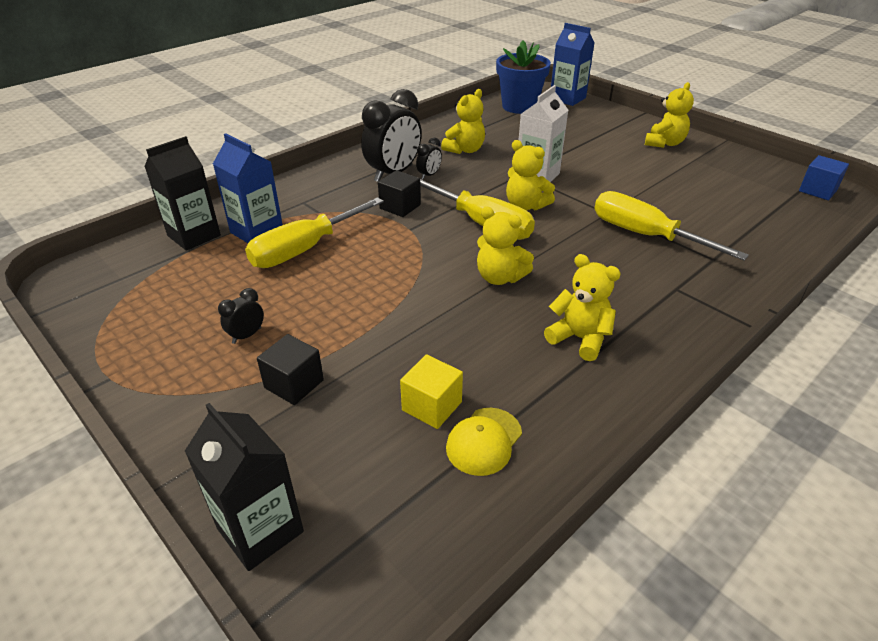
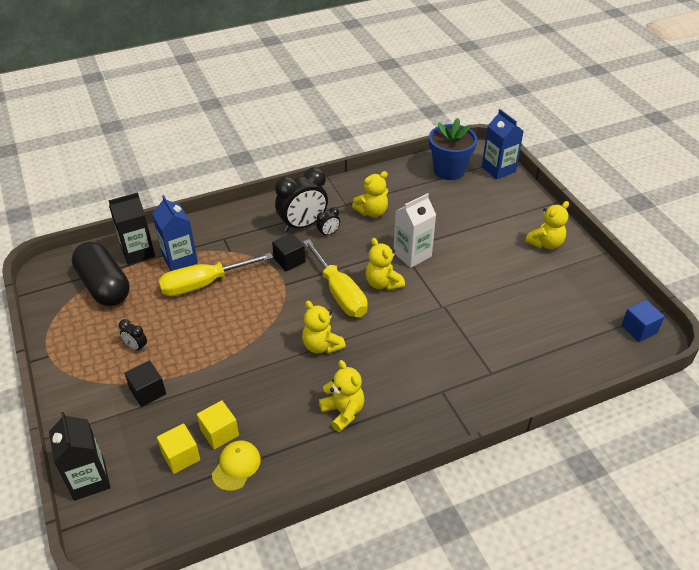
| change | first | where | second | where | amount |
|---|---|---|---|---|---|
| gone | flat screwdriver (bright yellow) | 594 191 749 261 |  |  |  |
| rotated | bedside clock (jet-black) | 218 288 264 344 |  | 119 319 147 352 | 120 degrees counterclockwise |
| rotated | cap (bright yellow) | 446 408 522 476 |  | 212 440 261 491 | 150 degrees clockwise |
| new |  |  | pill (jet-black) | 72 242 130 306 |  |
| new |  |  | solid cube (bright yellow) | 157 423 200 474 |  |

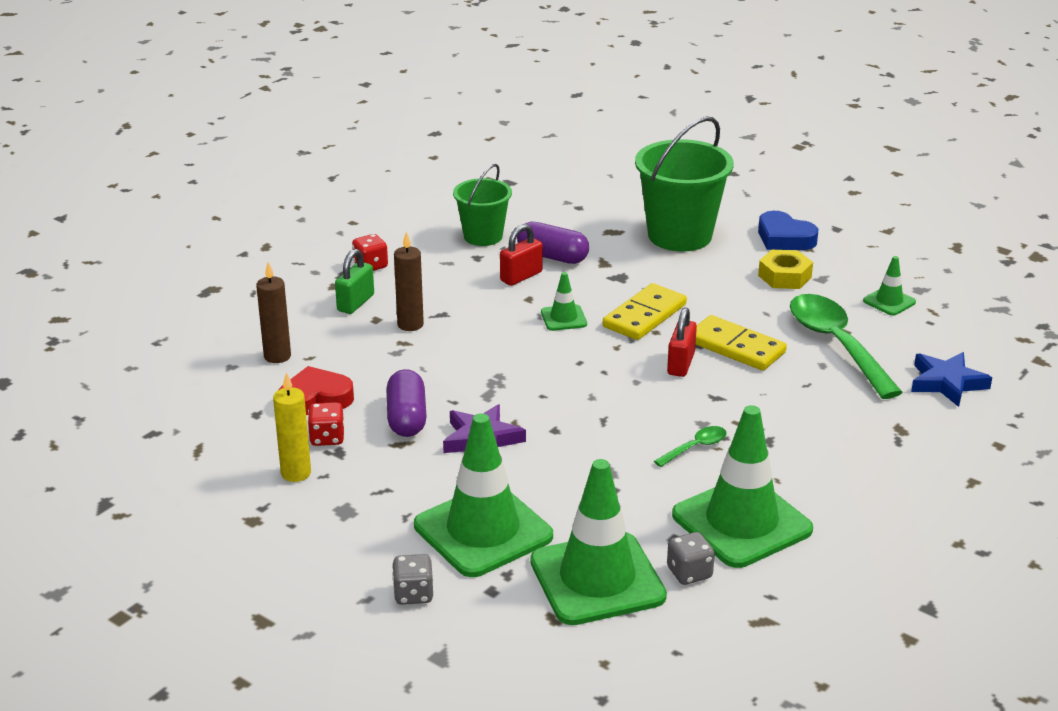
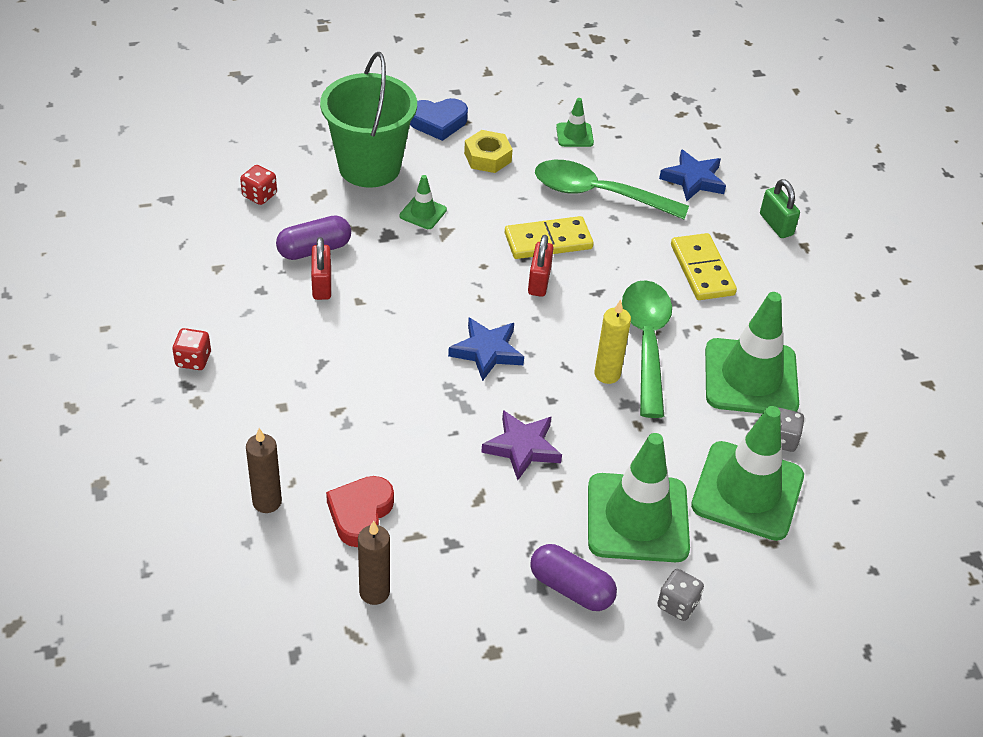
| change | first | where | second | where | amount |
|---|---|---|---|---|---|
| gone | sand bucket (emerald) | 453 164 512 246 |  |  |  |
| shifted | pillar candle (russet) | 394 232 424 331 |  | 358 521 390 605 |  |
| shifted | padlock (emerald) | 335 249 374 314 |  | 760 179 800 238 |  |
| shifted | road cone (emerald) | 541 272 587 331 |  | 400 175 447 229 |  |
| shifted | domino piece (bright yellow) | 603 283 687 340 |  | 671 233 737 300 |  |
| rotated | padlock (crimson) | 667 307 697 377 |  | 528 235 554 297 | 45 degrees clockwise |
| shifted | pill (violet) | 387 369 427 437 |  | 530 544 617 611 |  |
| shifted | pillar candle (bright yellow) | 273 372 311 482 |  | 595 299 631 384 |  |
| shifted | die (crimson) | 308 402 344 446 |  | 240 165 277 205 |  |
| scaled | teaspoon (emerald) | 654 426 727 467 |  | 622 280 672 418 | x2.24 |
| new |  |  | star (blue) | 448 318 524 381 |  |

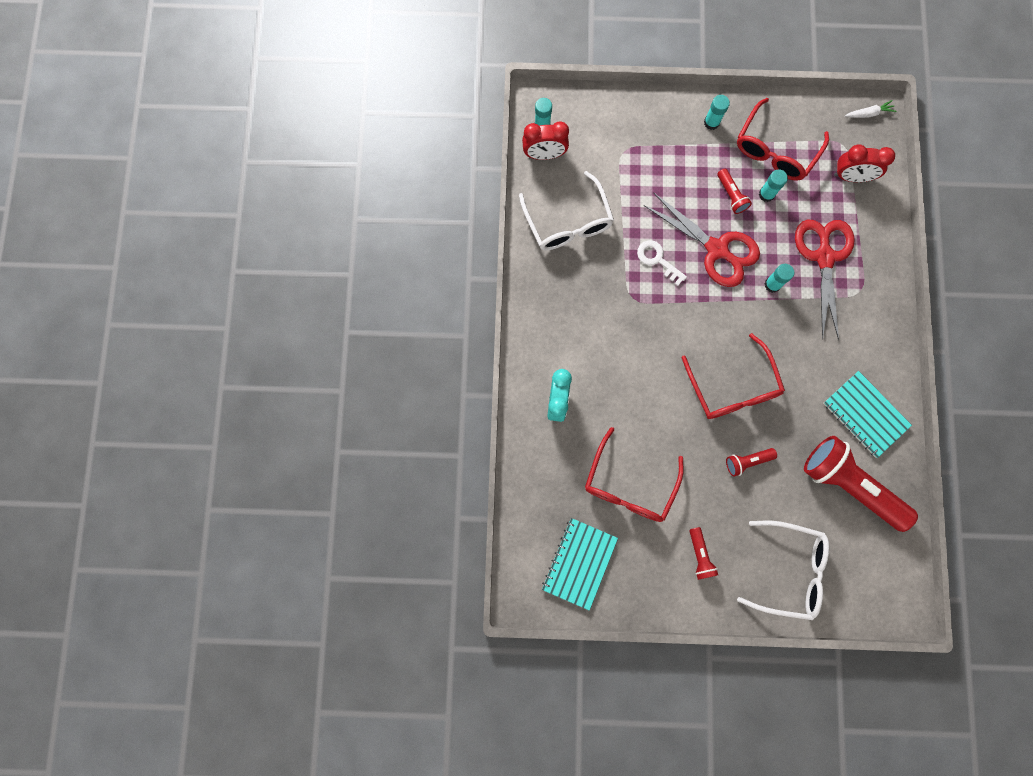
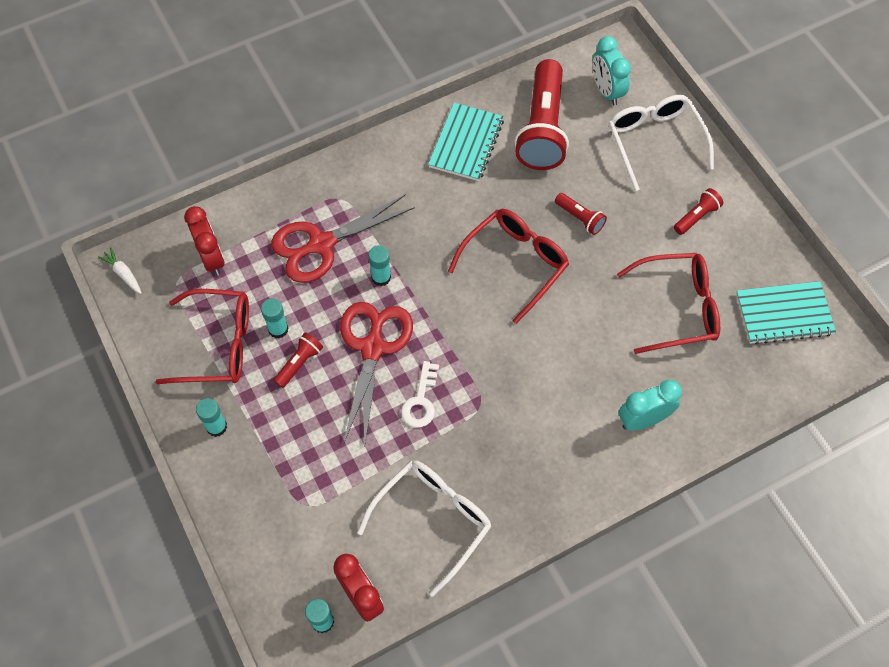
| change | first | where | second | where | amount |
|---|---|---|---|---|---|
| new |  |  | bedside clock (aqua) | 592 36 631 105 |  |

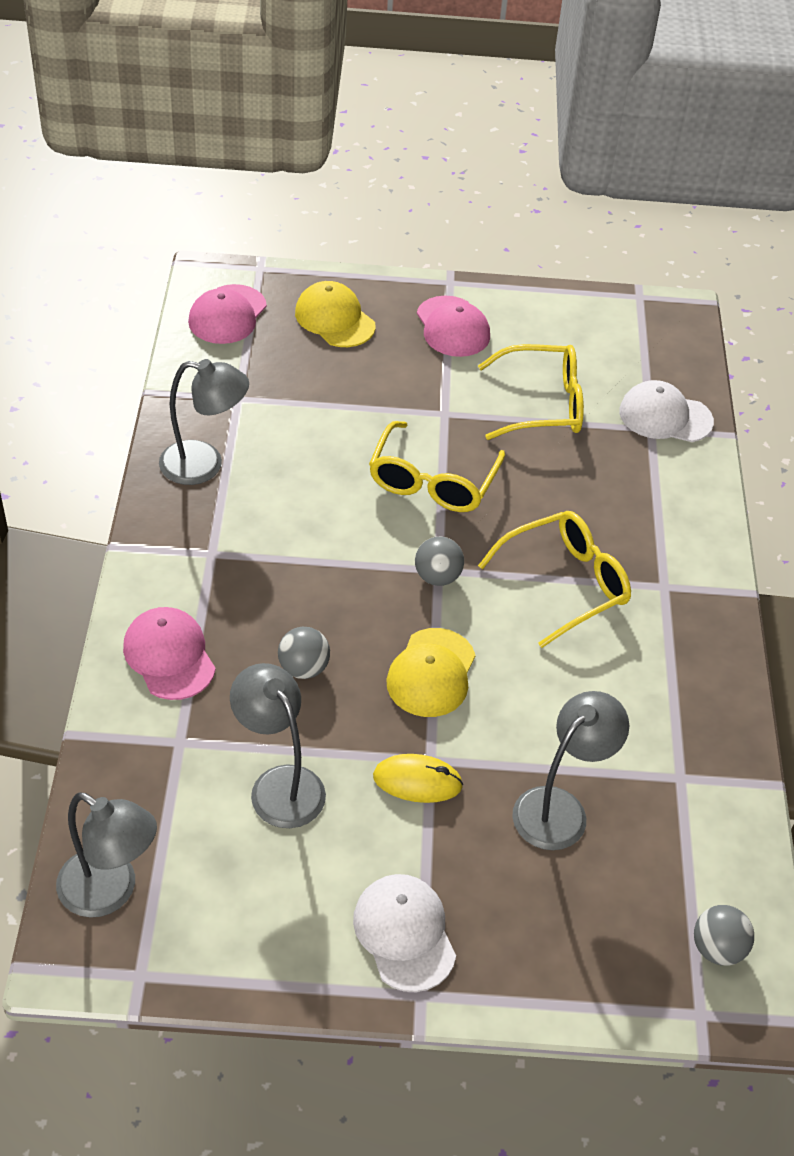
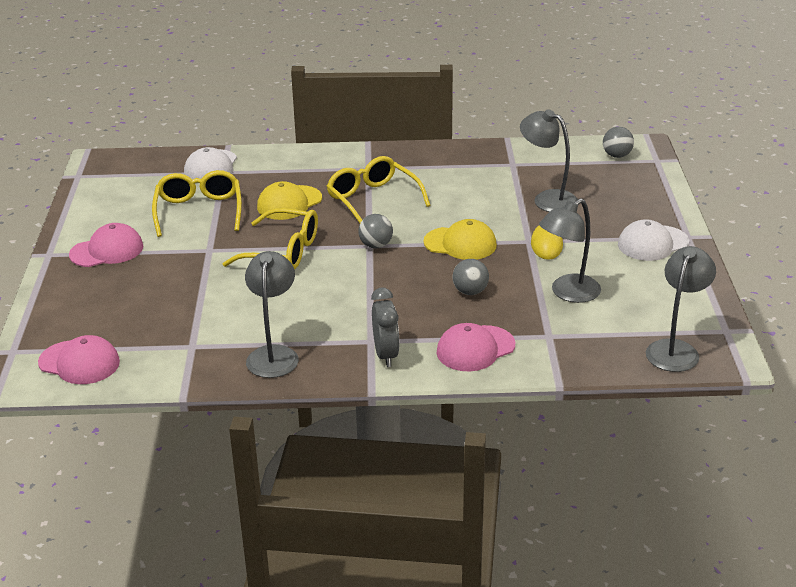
| change | first | where | second | where | amount |
|---|---|---|---|---|---|
| shifted | cap (bright yellow) | 295 281 376 347 |  | 257 181 322 220 |  |
| new |  |  | bedside clock (grey) | 371 287 399 367 |  |

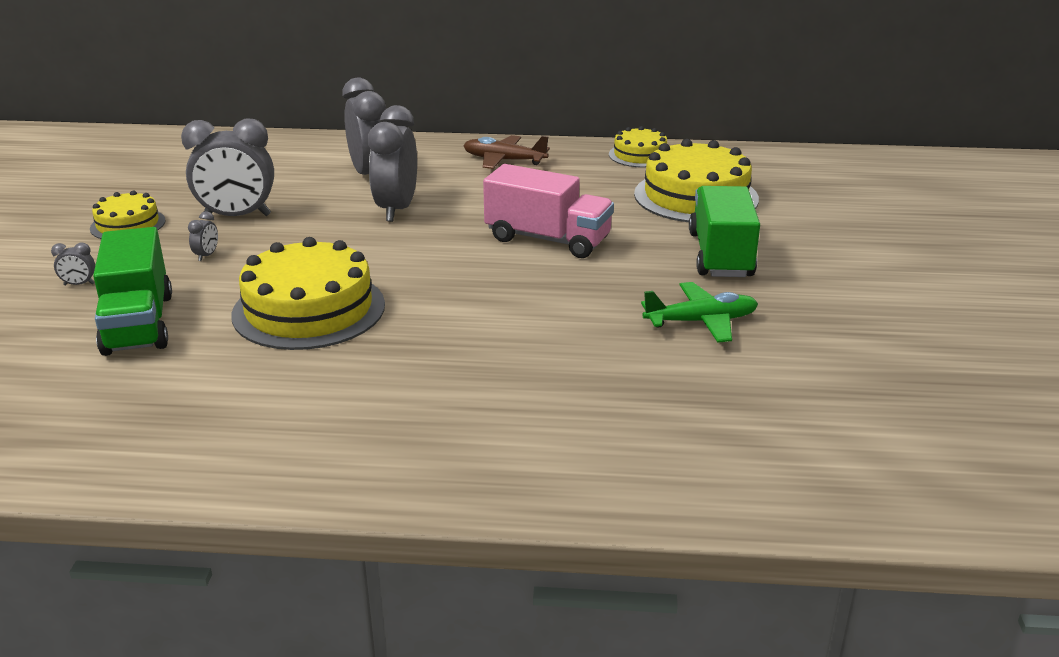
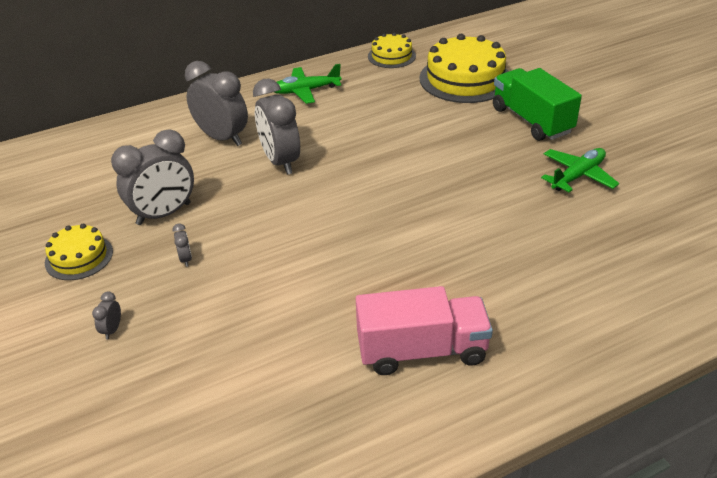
| change | first | where | second | where | amount |
|---|---|---|---|---|---|
| repainted | toy plane (russet) | 463 135 550 169 | toy plane (emerald) | 274 64 341 104 |  |
| shifted | toy truck (rosy) | 483 164 614 258 |  | 356 286 493 375 |  |
| gone | toy truck (emerald) | 93 227 172 356 |  |  |  |
| gone | gateau (bright yellow) | 231 237 385 350 |  |  |  |
| rotated | bedside clock (grey) | 51 242 95 285 |  | 92 292 121 340 | 135 degrees clockwise |

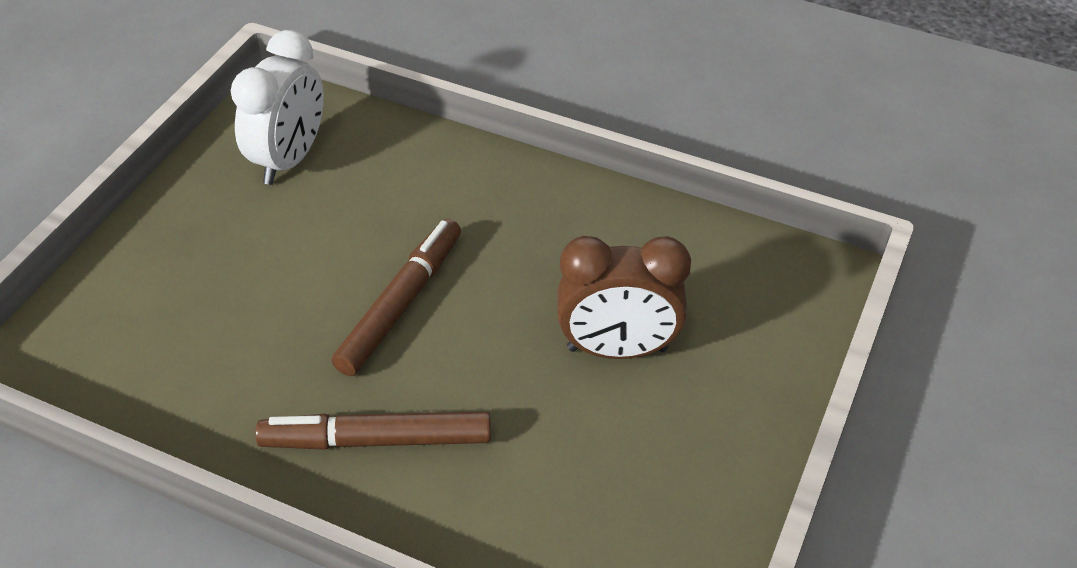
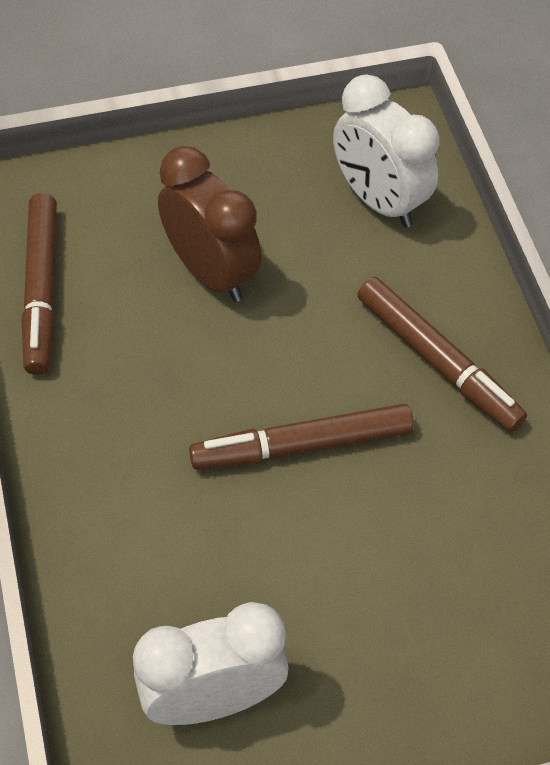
| change | first | where | second | where | amount |
|---|---|---|---|---|---|
| new |  |  | bedside clock (snow-white) | 333 75 439 227 |  |
| new |  |  | marker (russet) | 21 193 57 375 |  |

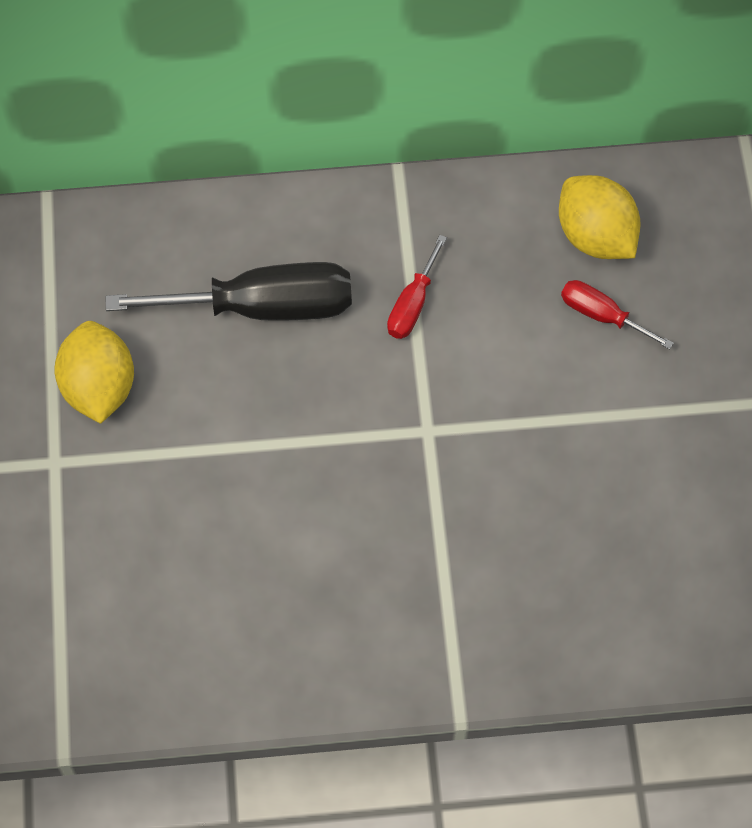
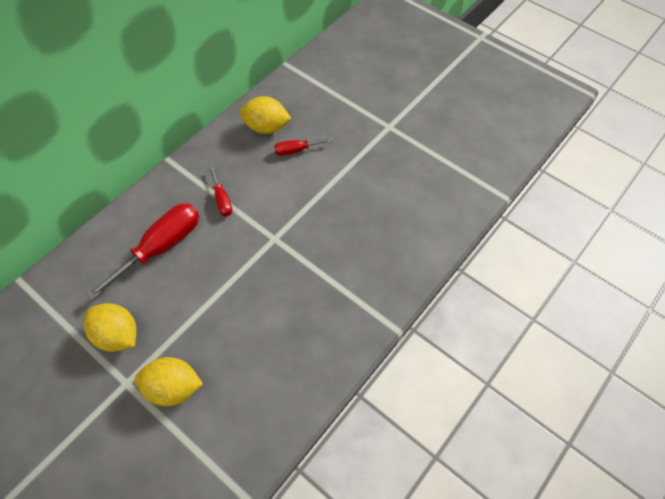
| change | first | where | second | where | amount |
|---|---|---|---|---|---|
| repainted | flat screwdriver (jet-black) | 106 262 352 321 | flat screwdriver (crimson) | 86 203 199 300 |  |
| new |  |  | lemon (bright yellow) | 134 357 203 406 |  |

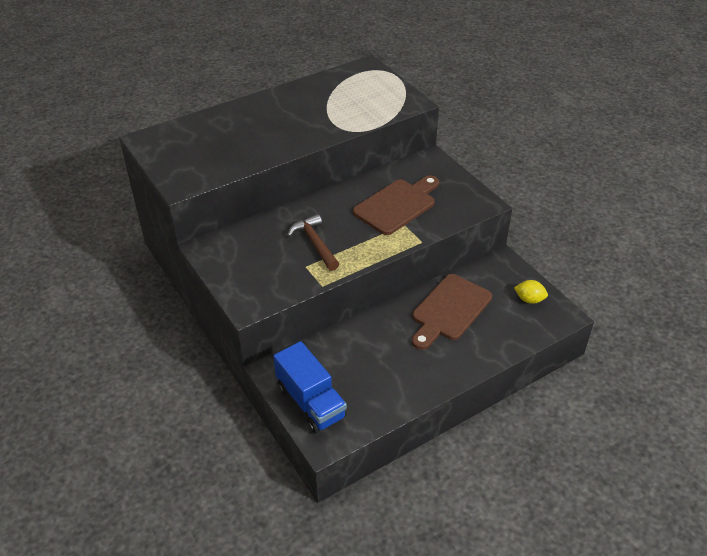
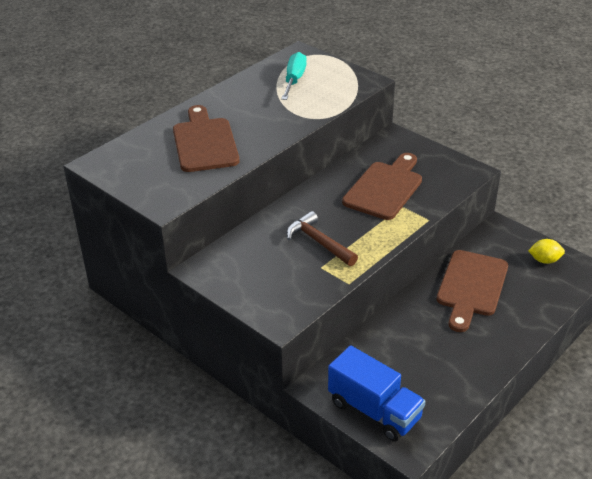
| change | first | where | second | where | amount |
|---|---|---|---|---|---|
| new |  |  | flat screwdriver (aqua) | 281 52 306 100 |  |
| new |  |  | chopping board (russet) | 173 105 239 172 |  |

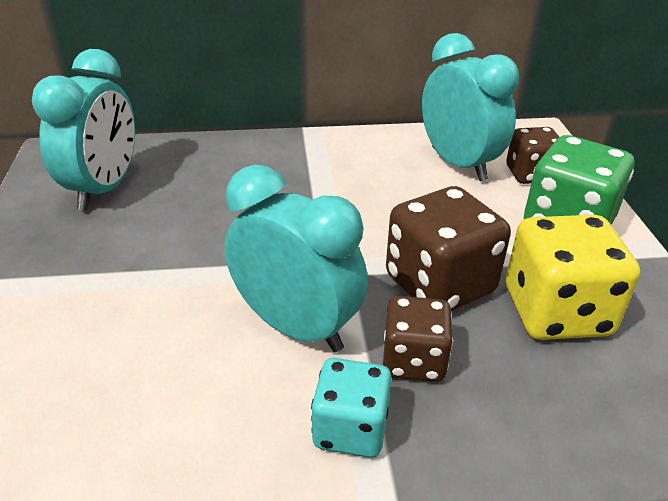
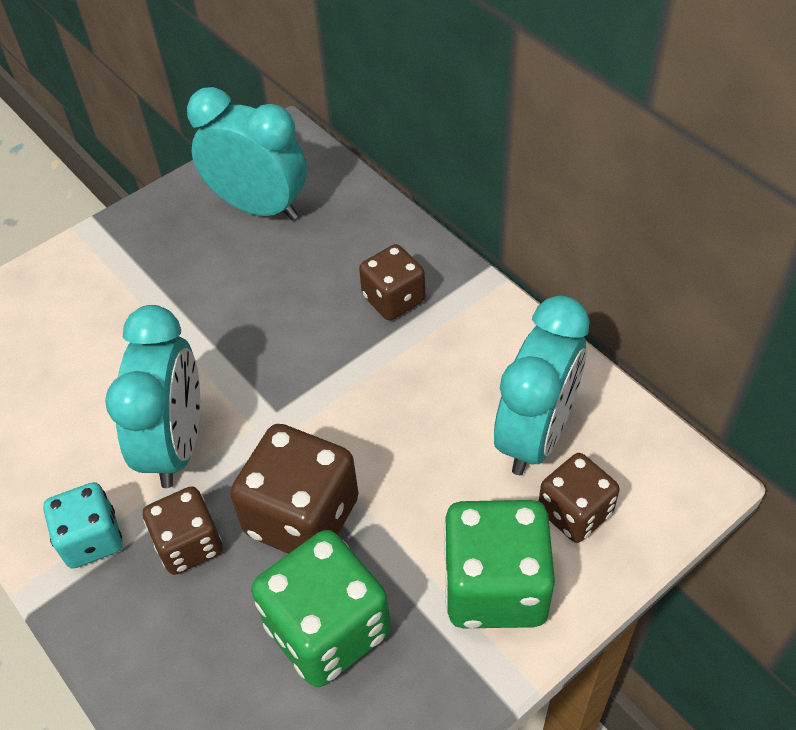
| change | first | where | second | where | amount |
|---|---|---|---|---|---|
| rotated | bedside clock (aqua) | 32 49 135 210 |  | 187 87 307 220 | 135 degrees counterclockwise |
| repainted | die (bright yellow) | 506 215 640 340 | die (emerald) | 251 530 391 687 |  |
| new |  |  | die (russet) | 359 244 425 320 |  |

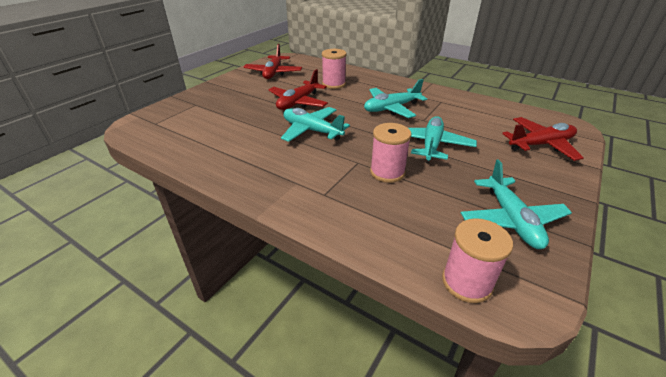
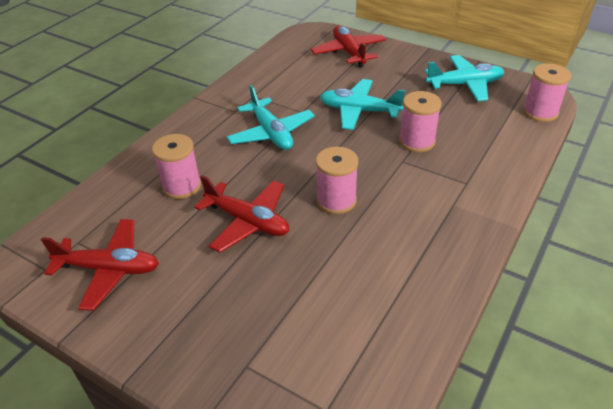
| change | first | where | second | where | amount |
|---|---|---|---|---|---|
| swapped | toy plane (aqua) | 281 107 350 142 | reel of thread (rosy) | 316 147 358 214 |  |

